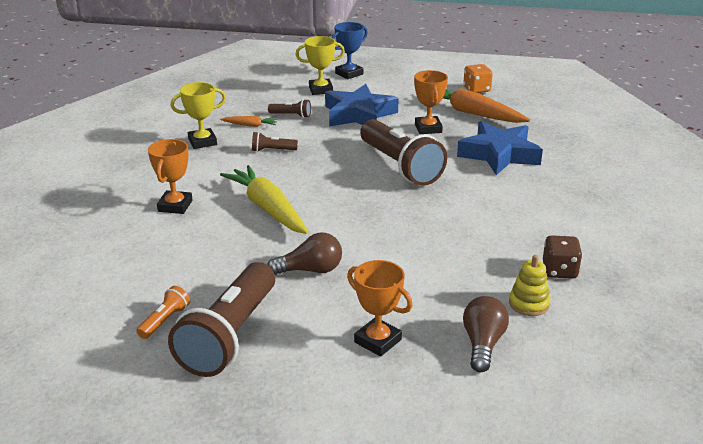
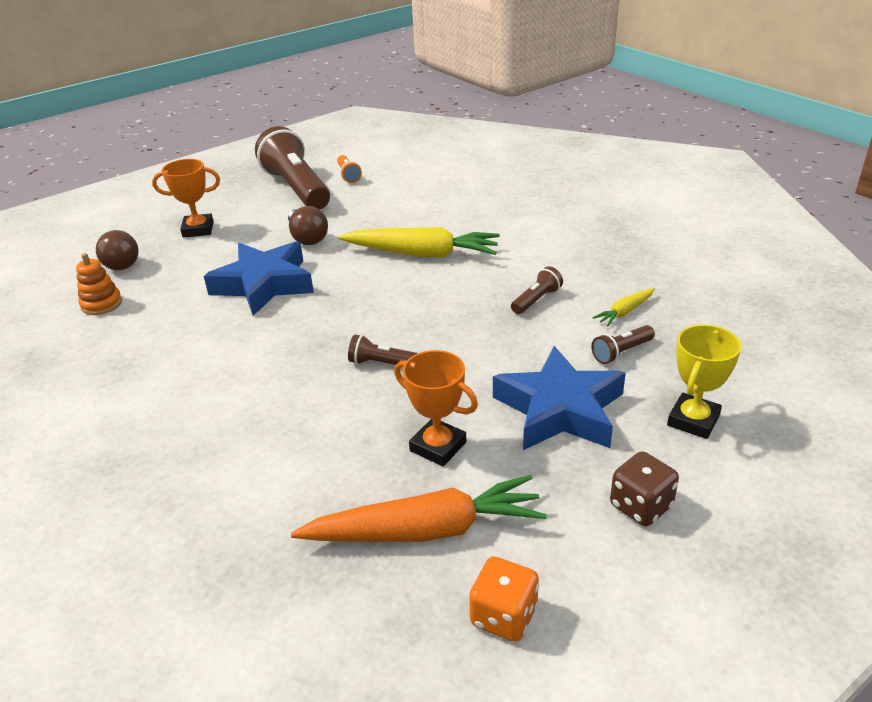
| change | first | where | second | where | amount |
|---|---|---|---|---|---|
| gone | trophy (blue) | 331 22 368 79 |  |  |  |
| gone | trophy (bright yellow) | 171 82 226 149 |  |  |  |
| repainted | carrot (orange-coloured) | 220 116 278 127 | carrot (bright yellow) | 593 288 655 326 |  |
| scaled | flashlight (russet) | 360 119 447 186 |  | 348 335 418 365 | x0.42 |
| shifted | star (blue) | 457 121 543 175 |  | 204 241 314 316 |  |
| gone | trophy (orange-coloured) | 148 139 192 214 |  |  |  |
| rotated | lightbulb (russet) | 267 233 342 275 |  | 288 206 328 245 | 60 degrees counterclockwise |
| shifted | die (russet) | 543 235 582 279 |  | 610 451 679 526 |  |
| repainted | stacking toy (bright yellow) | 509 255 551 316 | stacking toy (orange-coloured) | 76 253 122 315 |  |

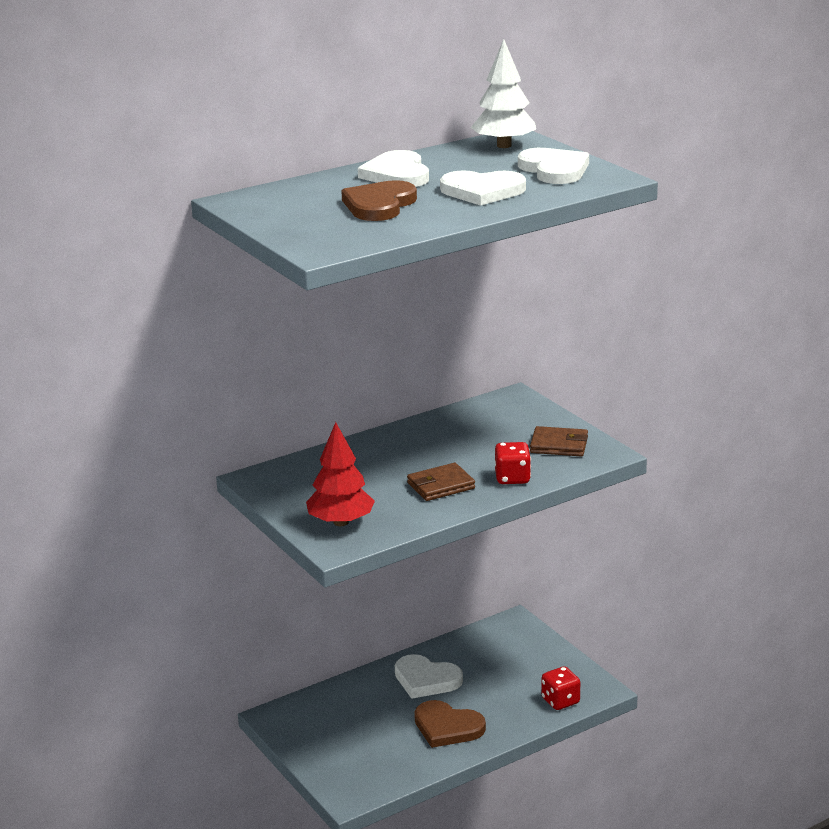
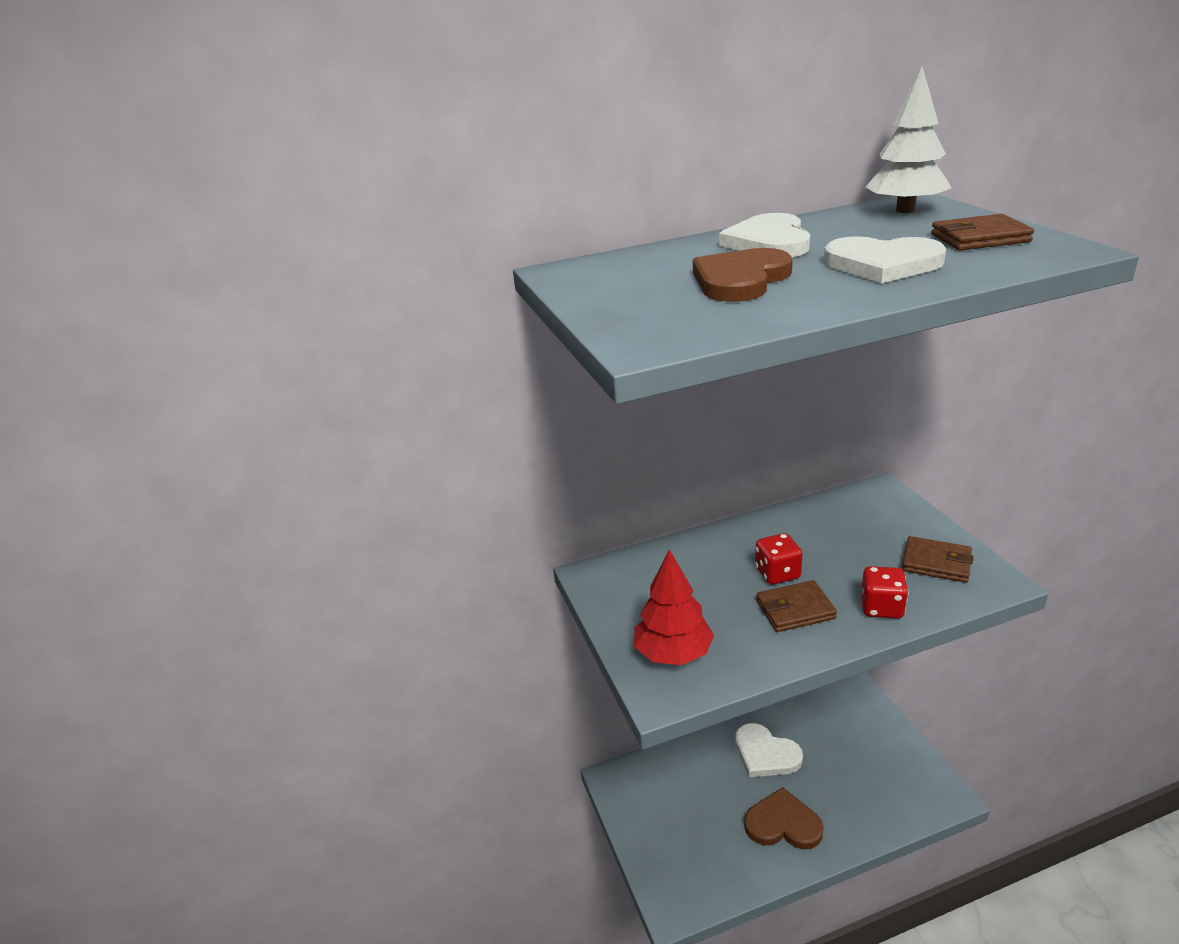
| change | first | where | second | where | amount |
|---|---|---|---|---|---|
| swapped | love heart (snow-white) | 518 148 589 184 | wallet (russet) | 931 214 1034 251 |  |
| shifted | die (crimson) | 541 666 580 710 |  | 755 533 803 584 |  |
| rotated | love heart (russet) | 414 700 486 748 |  | 744 787 824 849 | 150 degrees clockwise |

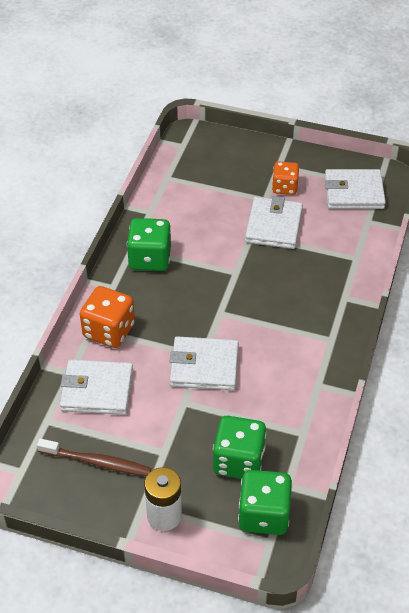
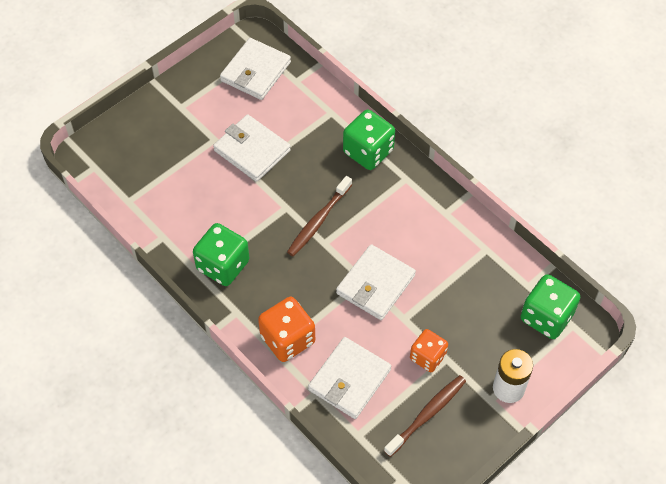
| change | first | where | second | where | amount |
|---|---|---|---|---|---|
| shifted | die (orange-coloured) | 272 161 299 195 |  | 410 329 448 372 |  |
| shifted | die (emerald) | 213 416 267 479 |  | 343 109 395 170 |  |
| new |  |  | tooth brush (russet) | 287 176 352 256 |  |

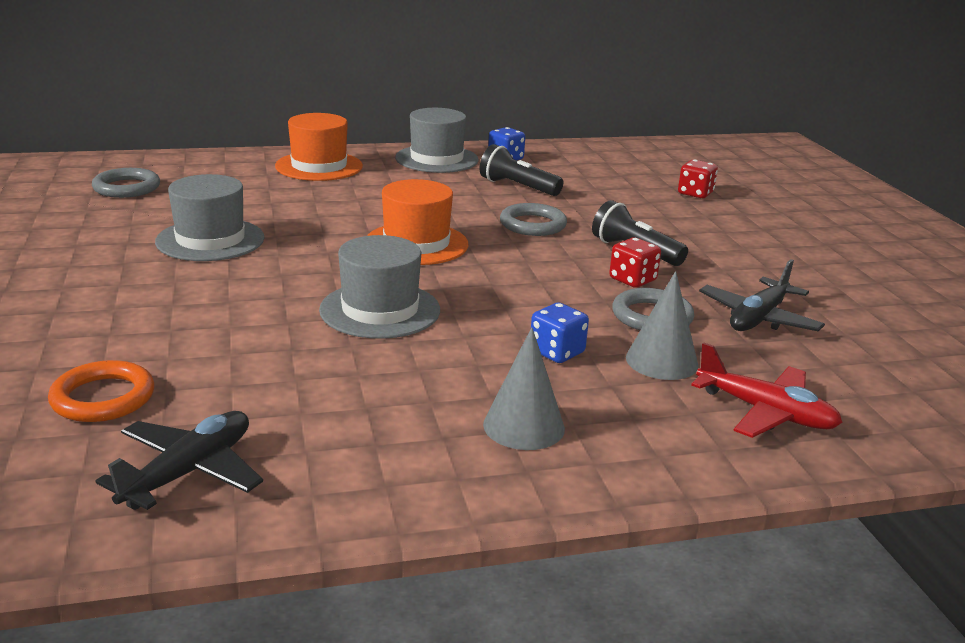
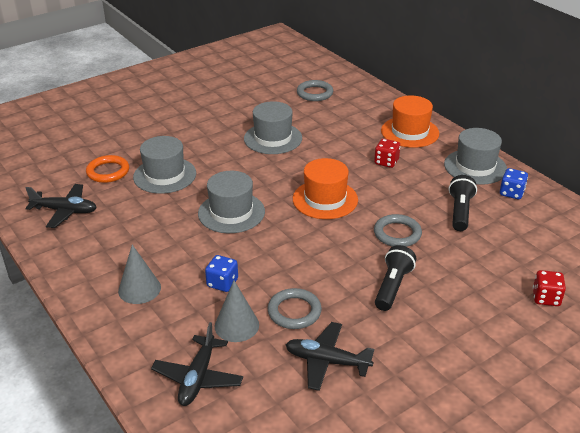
| change | first | where | second | where | amount |
|---|---|---|---|---|---|
| shifted | die (crimson) | 609 237 661 288 |  | 374 139 400 168 |  |
| repainted | toy plane (crimson) | 691 342 843 438 | toy plane (jet-black) | 151 322 243 406 |  |
| new |  |  | tall hat (grey) | 133 136 196 194 |  |

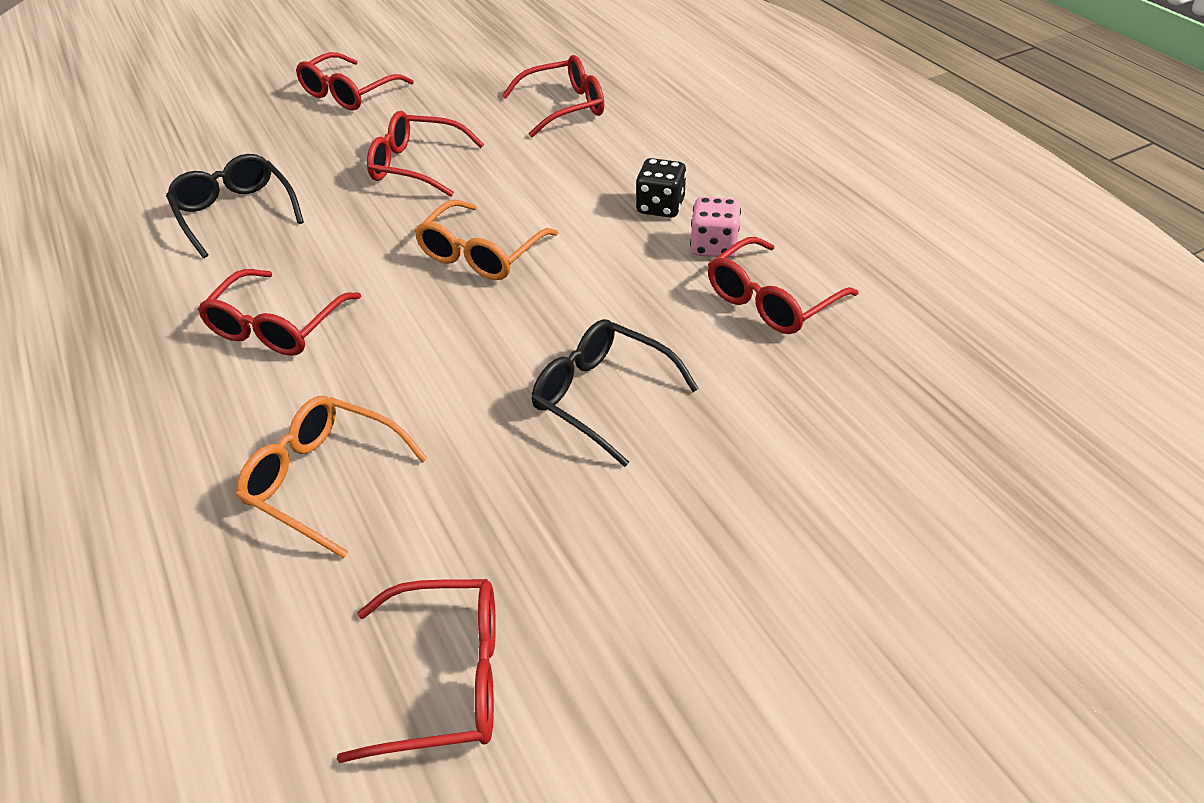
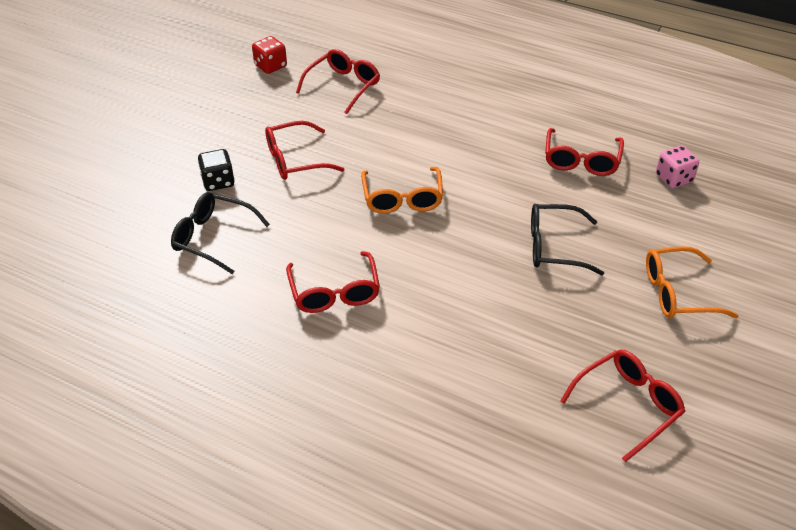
| change | first | where | second | where | amount |
|---|---|---|---|---|---|
| gone | glasses (crimson) | 296 52 414 111 |  |  |  |
| shifted | die (jet-black) | 636 158 686 218 |  | 198 149 235 191 |  |
| shifted | die (rosy) | 690 197 741 258 |  | 656 146 699 188 |  |
| shifted | glasses (orange-coloured) | 236 396 428 559 |  | 646 246 738 318 |  |
| new |  |  | die (crimson) | 252 36 287 74 |  |

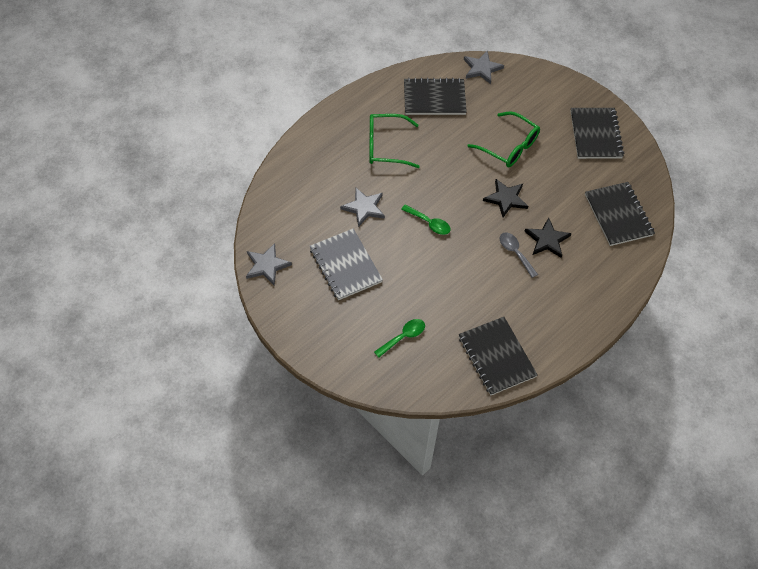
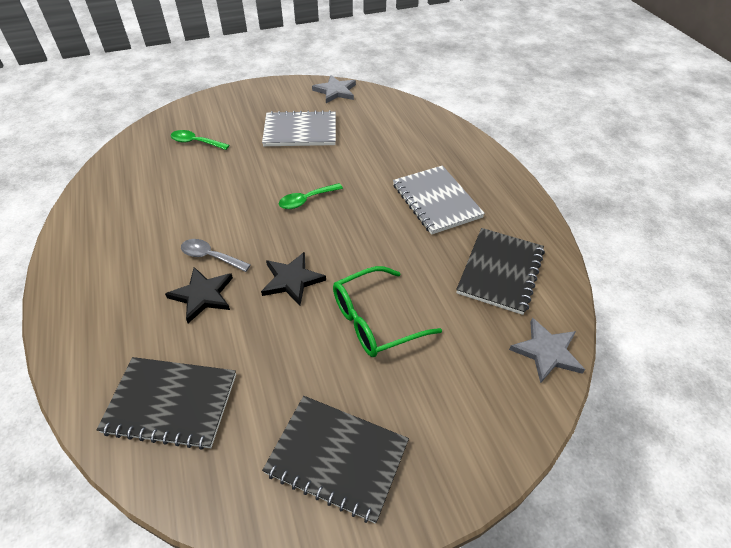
| change | first | where | second | where | amount |
|---|---|---|---|---|---|
| swapped | glasses (emerald) | 369 114 420 168 | notepad (grey) | 393 165 485 235 |  |
| gone | star (grey) | 340 187 385 227 |  |  |  |
| rotated | teaspoon (grey) | 500 233 538 278 |  | 181 239 251 272 | 150 degrees counterclockwise |
| gone | notepad (jet-black) | 459 317 538 395 |  |  |  |
| rotated | teaspoon (emerald) | 374 319 425 358 |  | 170 130 229 150 | 120 degrees clockwise |

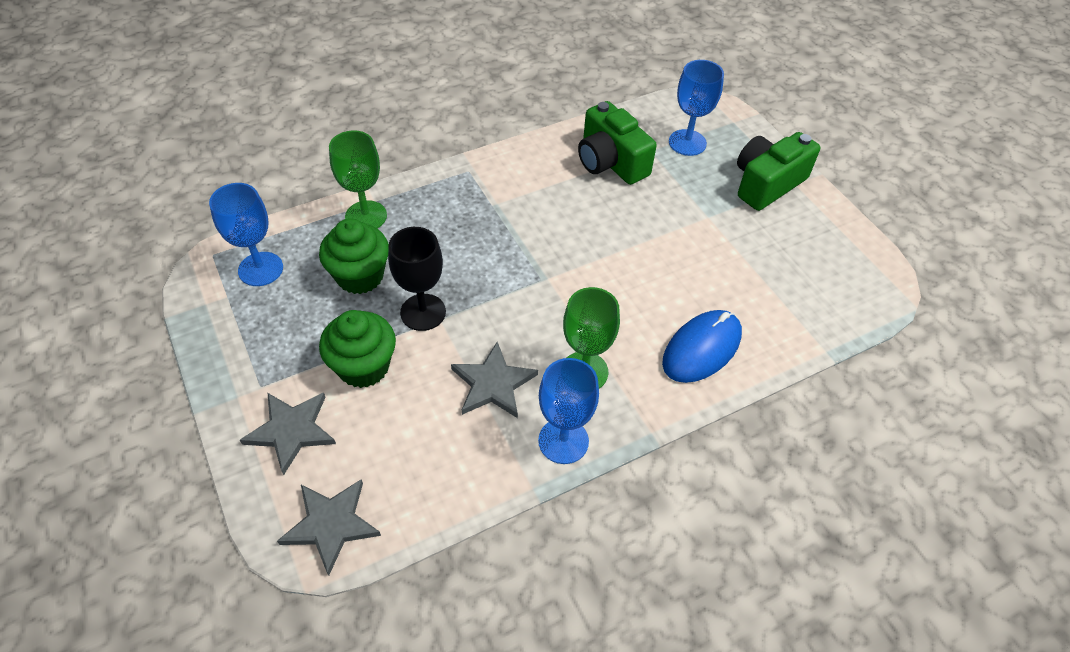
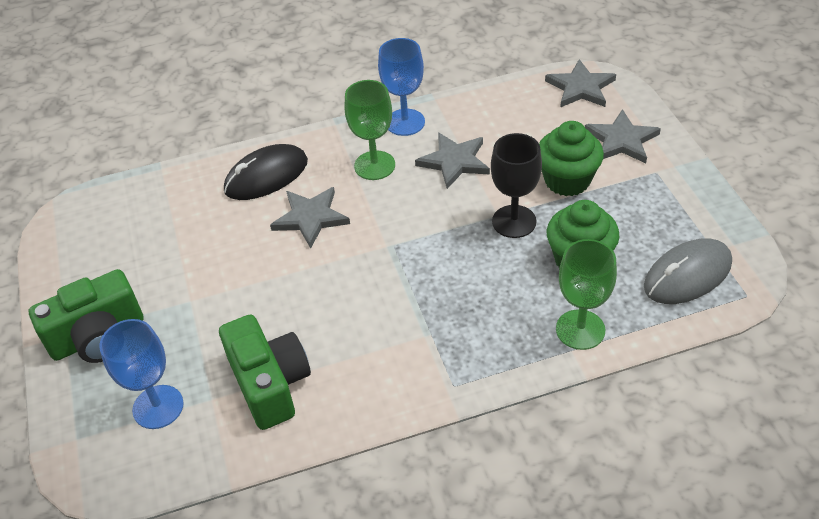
| change | first | where | second | where | amount |
|---|---|---|---|---|---|
| swapped | goblet (blue) | 209 183 283 286 | PC mouse (grey) | 644 239 732 304 |  |
| repainted | PC mouse (blue) | 662 310 742 383 | PC mouse (jet-black) | 224 144 308 200 |  |
| new |  |  | star (grey) | 270 187 350 248 |  |

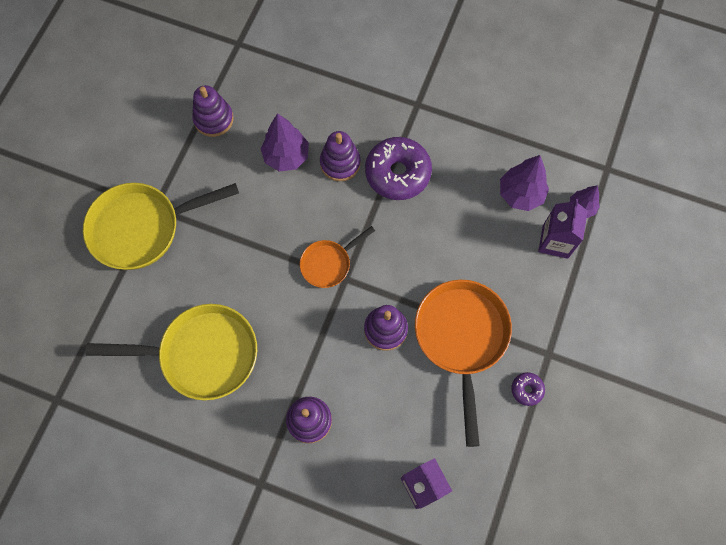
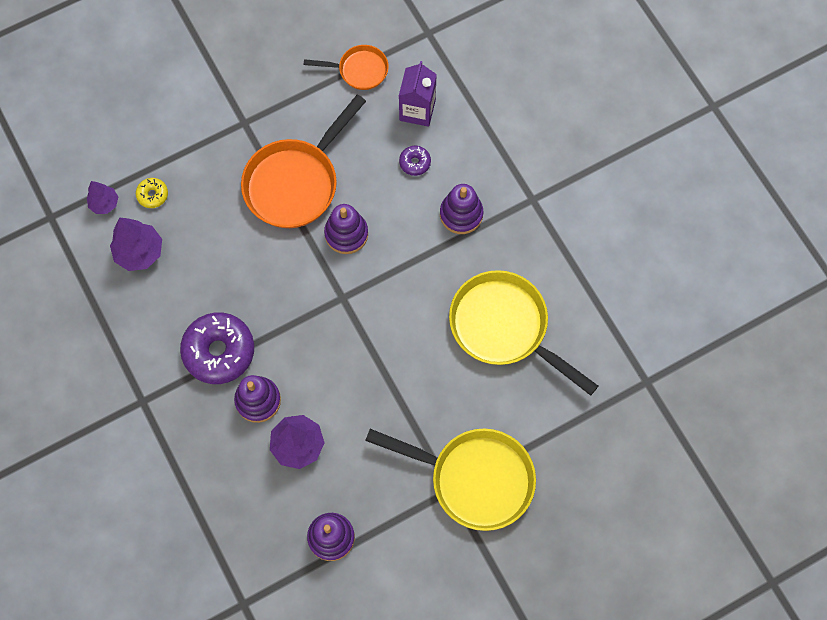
| change | first | where | second | where | amount |
|---|---|---|---|---|---|
| swapped | carton (violet) | 538 199 588 259 | glazed donut (bright yellow) | 136 178 168 208 |  |
| shifted | skillet (orange-coloured) | 300 226 375 288 |  | 304 45 389 90 |  |
| shifted | glazed donut (violet) | 511 372 545 406 |  | 399 146 431 176 |  |

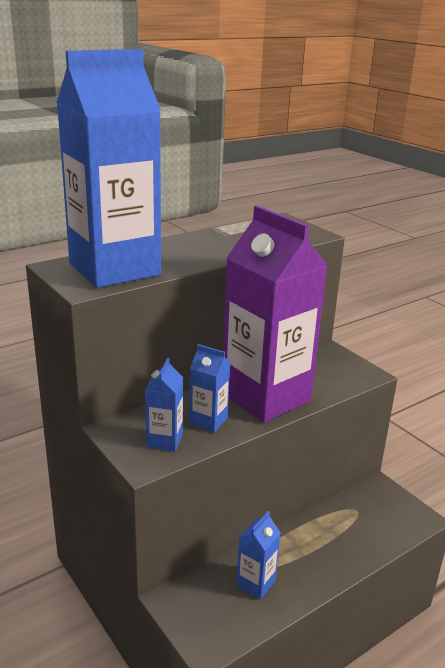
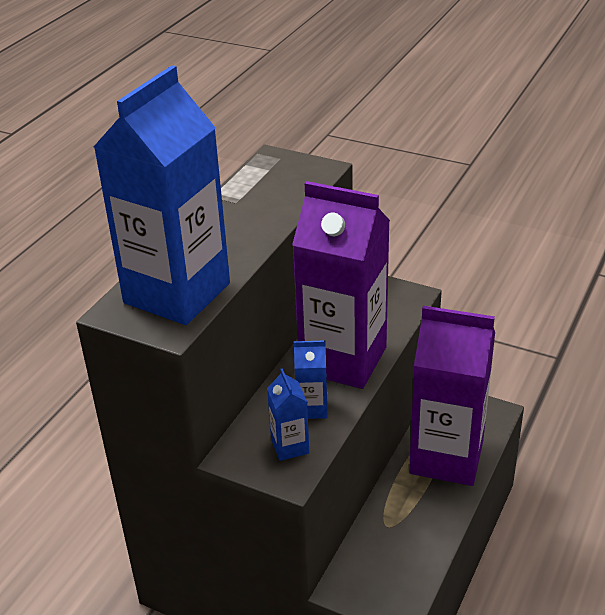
| change | first | where | second | where | amount |
|---|---|---|---|---|---|
| gone | carton (blue) | 236 511 281 600 |  |  |  |
| new |  |  | carton (violet) | 409 306 495 486 |  |

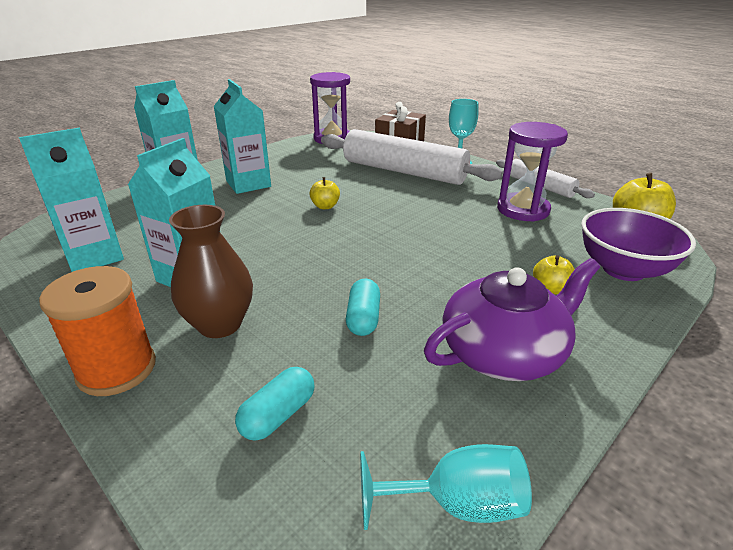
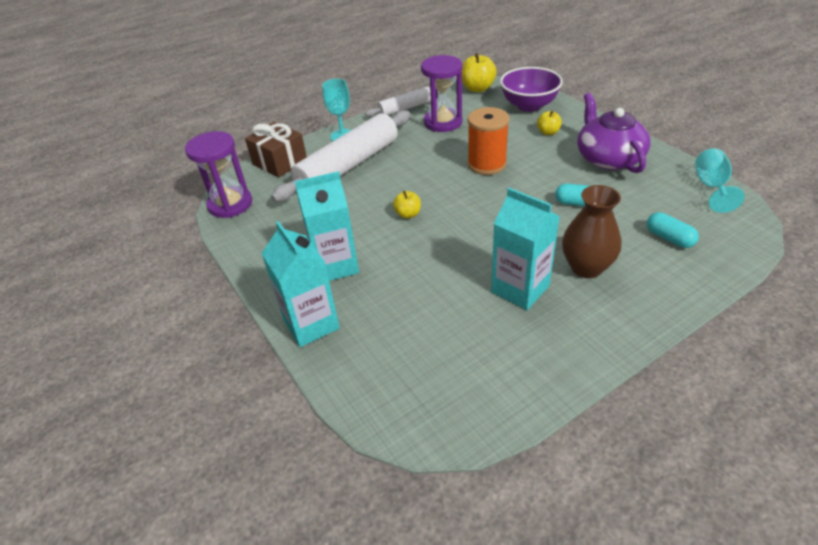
| change | first | where | second | where | amount |
|---|---|---|---|---|---|
| gone | carton (aqua) | 19 128 124 272 |  |  |  |
| shifted | reel of thread (orange-coloured) | 39 266 156 396 |  | 467 107 509 175 |  |

